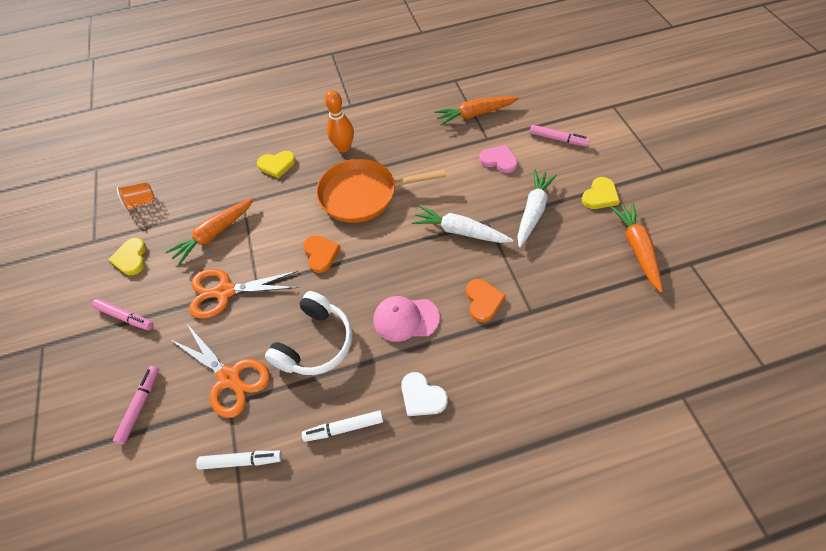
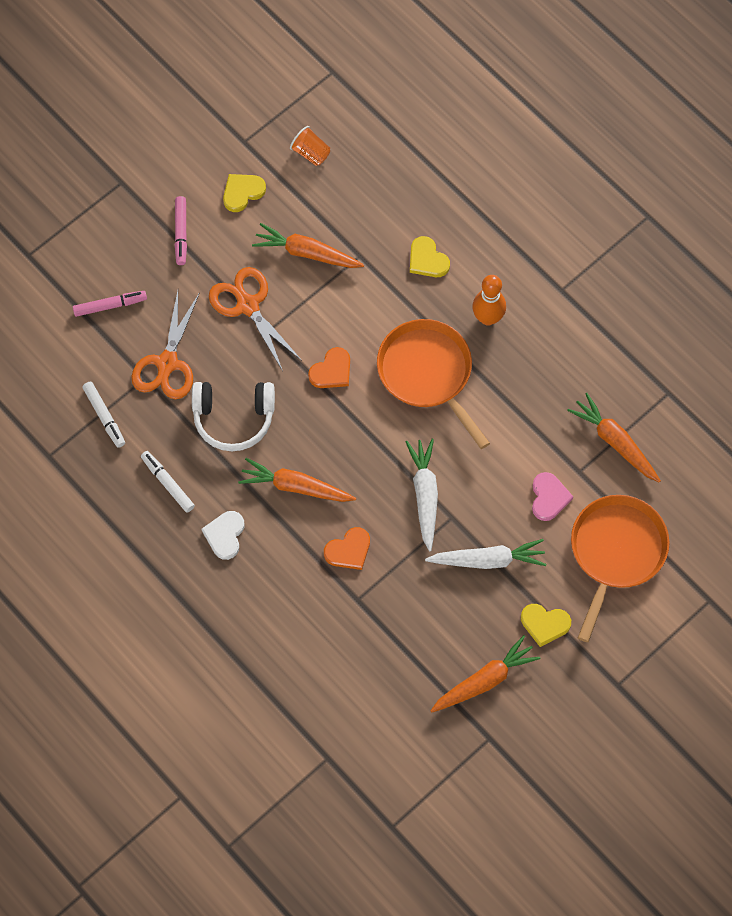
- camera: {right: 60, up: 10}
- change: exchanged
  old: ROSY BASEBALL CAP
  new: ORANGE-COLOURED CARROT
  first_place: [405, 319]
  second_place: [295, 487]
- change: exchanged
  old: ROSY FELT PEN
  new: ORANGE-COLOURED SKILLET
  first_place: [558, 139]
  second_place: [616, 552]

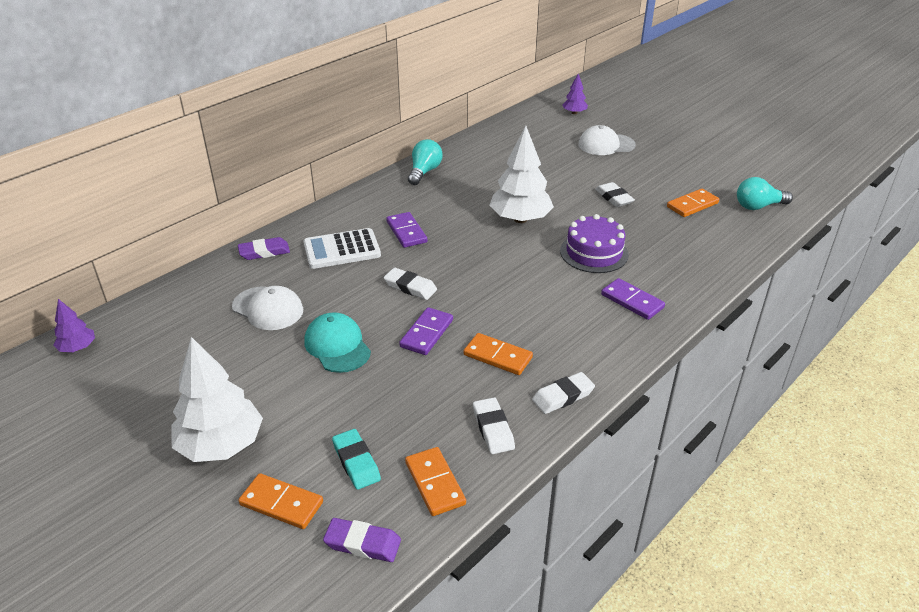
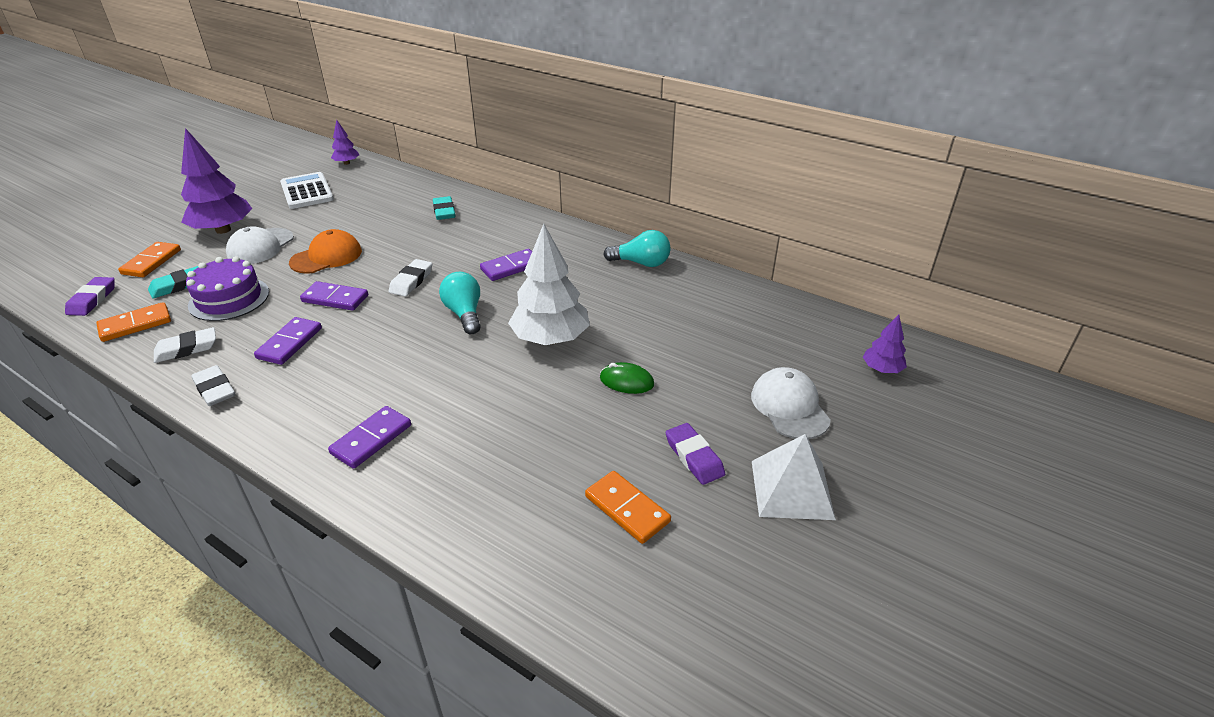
- camera: {right: 80, up: 0}
- change: colour
  old: SNOW-WHITE TREE
  new: ROYAL PURPLE TREE
  first_place: [221, 445]
  second_place: [223, 230]
- change: relocated
  old: ROYAL PURPLE GATEAU
  first_place: [594, 253]
  second_place: [229, 299]
- change: relocated
  old: SNOW-WHITE BASEBALL CAP
  first_place: [268, 308]
  second_place: [260, 246]
- change: colour
  old: ORANGE-COLOURED DOMINO TILE
  new: ROYAL PURPLE DOMINO TILE
  first_place: [498, 356]
  second_place: [290, 343]
- change: relocated
  old: SNOW-WHITE ADDING MACHINE
  first_place: [342, 250]
  second_place: [306, 191]
- change: colour
  old: TEAL BASEBALL CAP
  new: ORANGE-COLOURED BASEBALL CAP
  first_place: [337, 346]
  second_place: [326, 257]
- change: appeared
  new: TEAL ERASER
  second_place: [444, 211]
- change: relocated
  old: TEAL LIGHT BULB
  first_place: [758, 206]
  second_place: [464, 314]
- change: appeared
  new: LEAF-GREEN MOUSE
  second_place: [626, 381]
- change: relocated
  old: ROYAL PURPLE ERASER
  first_place: [264, 252]
  second_place: [694, 457]
- change: appeared
  new: SNOW-WHITE PYRAMID SHAPE
  second_place: [791, 489]
- change: missing
  old: SNOW-WHITE ERASER
  first_place: [614, 198]

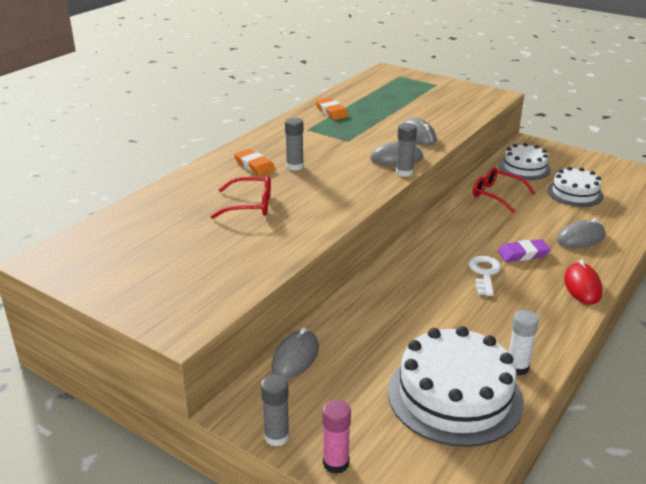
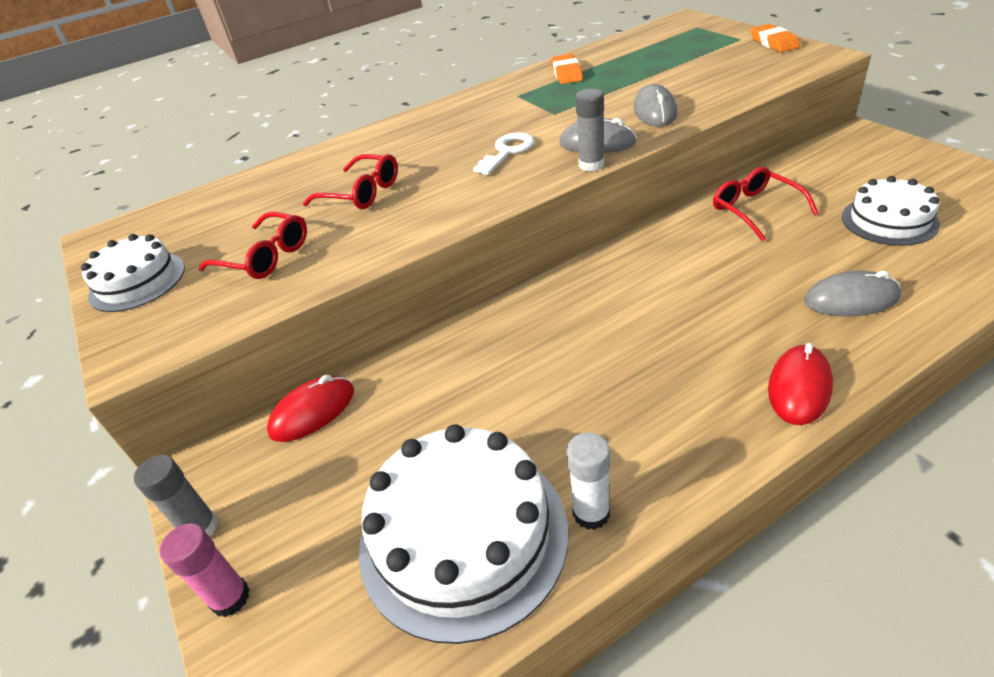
- camera: {right: 30, up: 10}
- change: relocated
  old: SNOW-WHITE GATEAU
  first_place: [524, 168]
  second_place: [137, 281]
- change: appeared
  new: CRIMSON GLASSES
  second_place: [266, 257]
- change: colour
  old: GREY MOUSE
  new: CRIMSON MOUSE
  first_place: [295, 357]
  second_place: [312, 412]
- change: relocated
  old: SNOW-WHITE KEY
  first_place: [484, 273]
  second_place: [507, 152]
- change: relocated
  old: ORANGE-COLOURED ERASER
  first_place: [254, 166]
  second_place: [773, 42]
- change: missing
  old: GREY GLUE
  first_place: [295, 166]
- change: missing
  old: ROYAL PURPLE ERASER
  first_place: [523, 254]

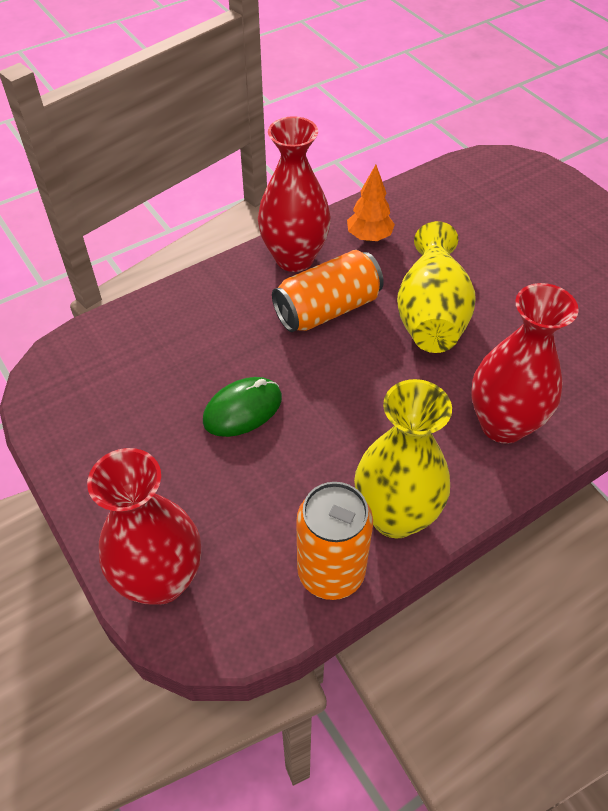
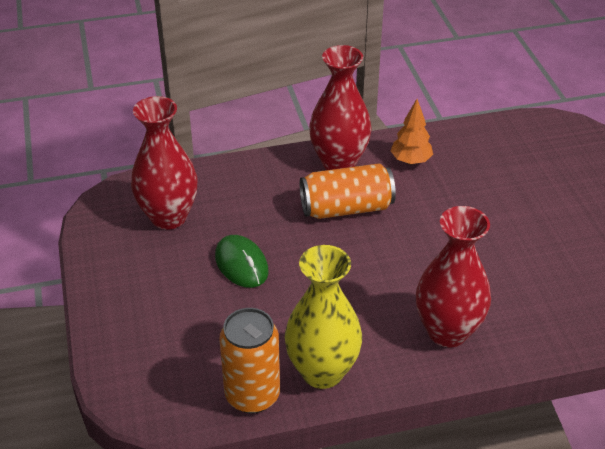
- camera: {right: 20, up: -10}
- change: relocated
  old: CRIMSON FLOWER VASE
  first_place: [161, 579]
  second_place: [168, 217]
- change: spun
  old: LEAF-GREEN MOUSE
  first_place: [242, 409]
  second_place: [241, 264]
  degrees: 75
- change: missing
  old: BRIGHT YELLOW FLOWER VASE
  first_place: [431, 314]

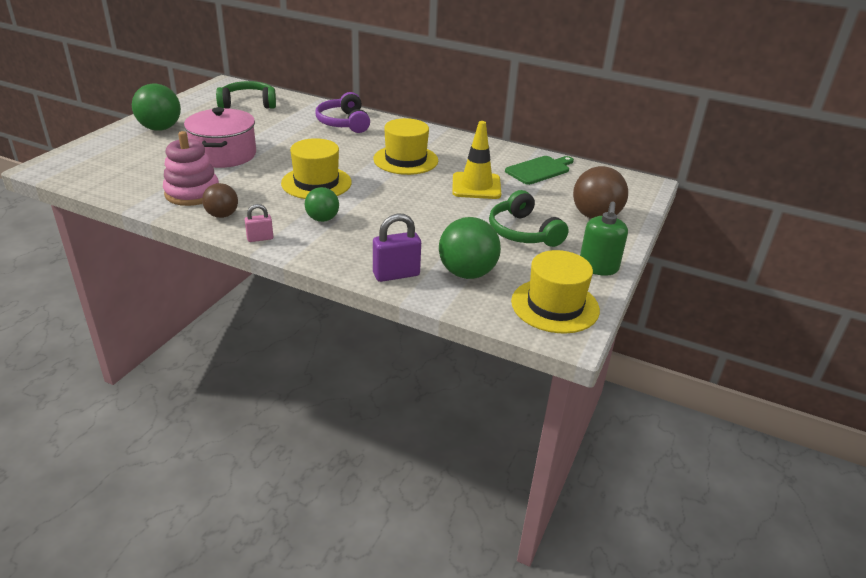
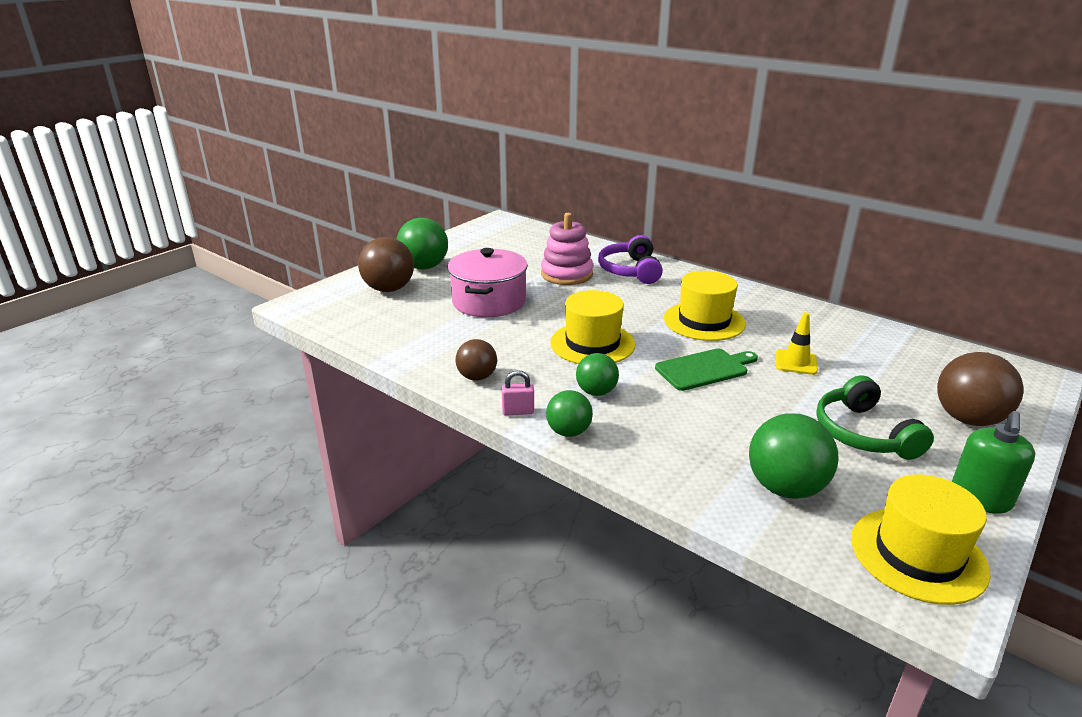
- camera: {right: 15, up: -5}
- change: appeared
  new: DARK BROWN PLAY BALL
  second_place: [389, 289]
- change: relocated
  old: ROSY STACKING RINGS
  first_place: [192, 193]
  second_place: [566, 274]
- change: appeared
  new: LEAF-GREEN PLAY BALL
  second_place: [568, 432]
- change: relocated
  old: LEAF-GREEN BREAD BOARD
  first_place: [539, 170]
  second_place: [704, 369]
- change: size
  old: BRIGHT YELLOW TRAFFIC CONE
  first_place: [476, 186]
  second_place: [796, 362]
  factor: 0.63
- change: missing
  old: LEAF-GREEN HEADPHONES
  first_place: [248, 104]
- change: missing
  old: ROYAL PURPLE LOCK
  first_place: [396, 274]

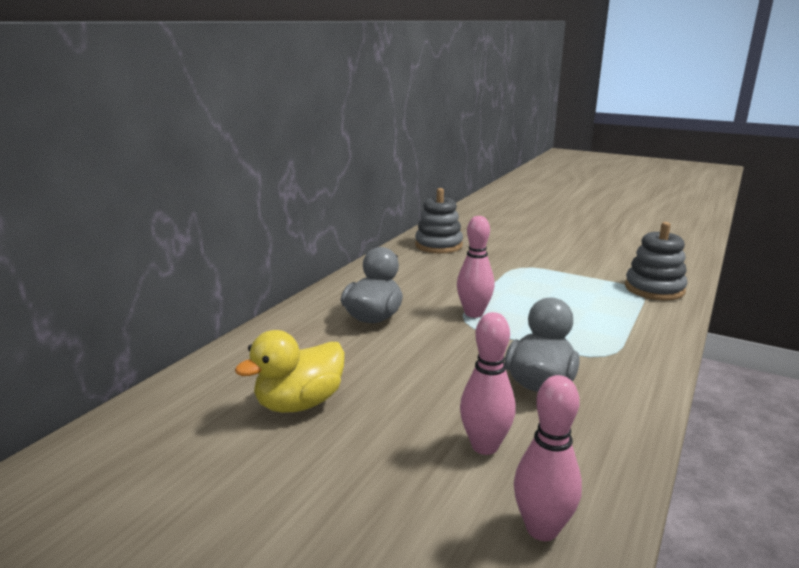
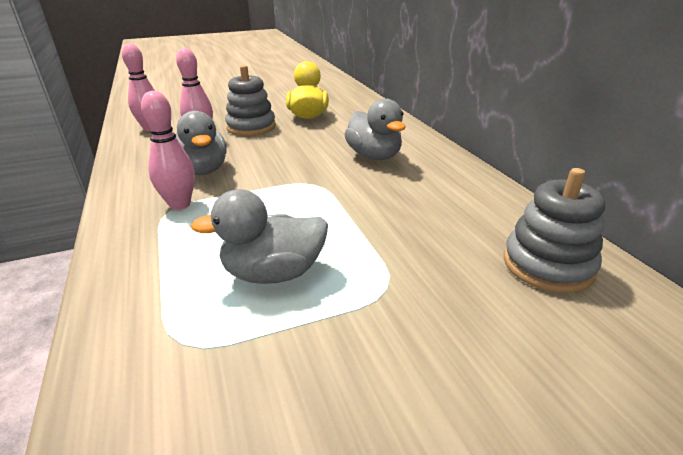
- camera: {right: 130, up: 10}
- change: relocated
  old: ROSY TENPIN
  first_place: [474, 313]
  second_place: [180, 204]
- change: appeared
  new: GREY TOY DUCK
  second_place: [273, 273]
- change: relocated
  old: GREY STACKING RINGS
  first_place: [654, 289]
  second_place: [251, 127]

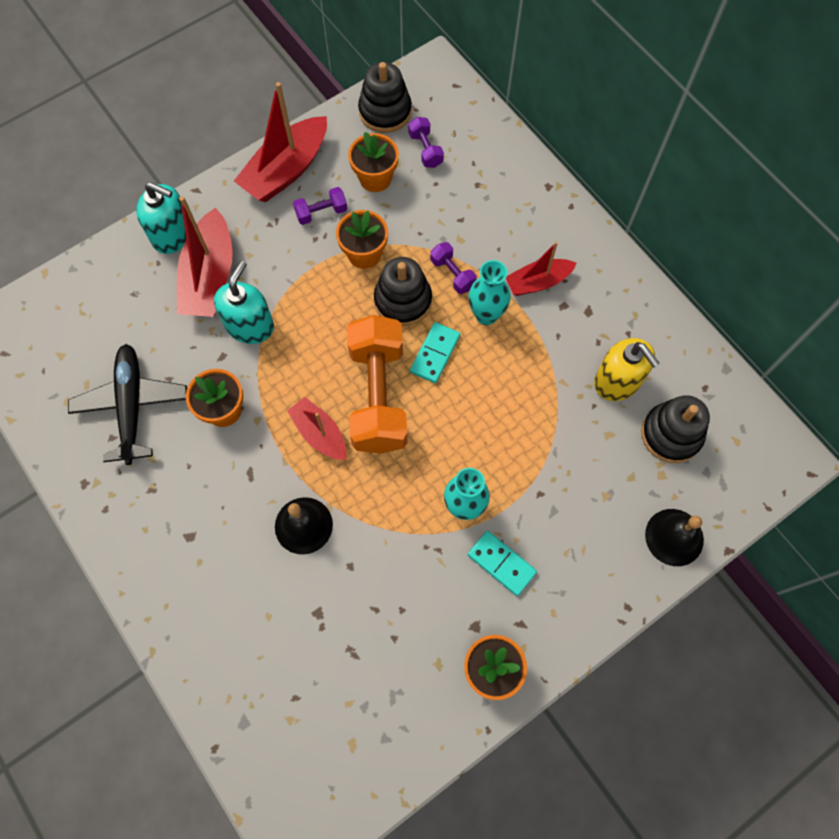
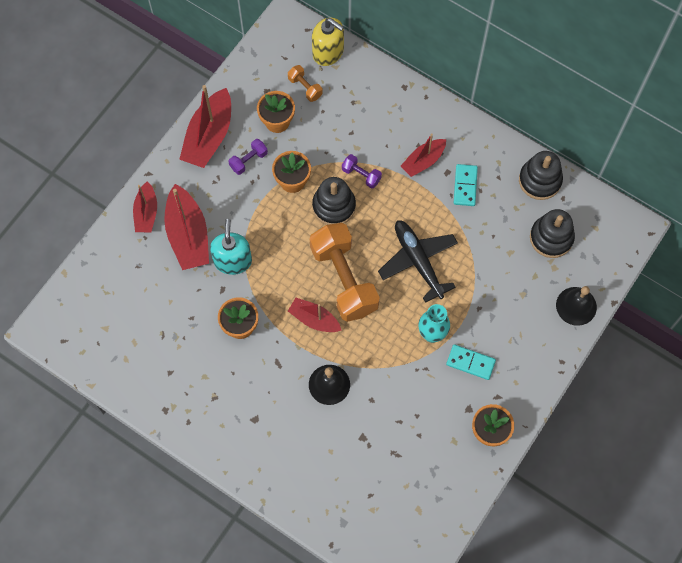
- camera: {right: -20, up: 0}
- change: exchanged
  old: TEAL SOAP PUMP
  new: CRIMSON SAILBOAT
  first_place: [173, 234]
  second_place: [146, 213]
- change: colour
  old: ROYAL PURPLE FREE WEIGHT
  new: ORANGE-COLOURED FREE WEIGHT
  first_place: [425, 150]
  second_place: [305, 87]
- change: relocated
  old: BRIGHT YELLOW SOAP PUMP
  first_place: [617, 381]
  second_place: [328, 52]
- change: relocated
  old: JET-BLACK TOY PLANE
  first_place: [131, 406]
  second_place: [418, 261]
- change: relocated
  old: TEAL DOMINO TILE
  first_place: [435, 354]
  second_place: [465, 186]
- change: relocated
  old: JET-BLACK STACKING RINGS
  first_place: [385, 111]
  second_place: [540, 180]
- change: missing
  old: TEAL FLOWER VASE
  first_place: [486, 315]

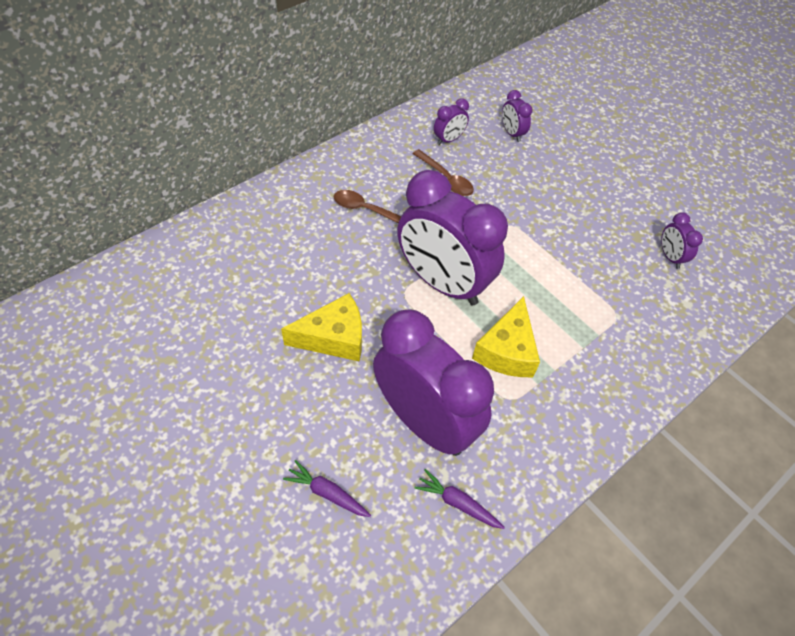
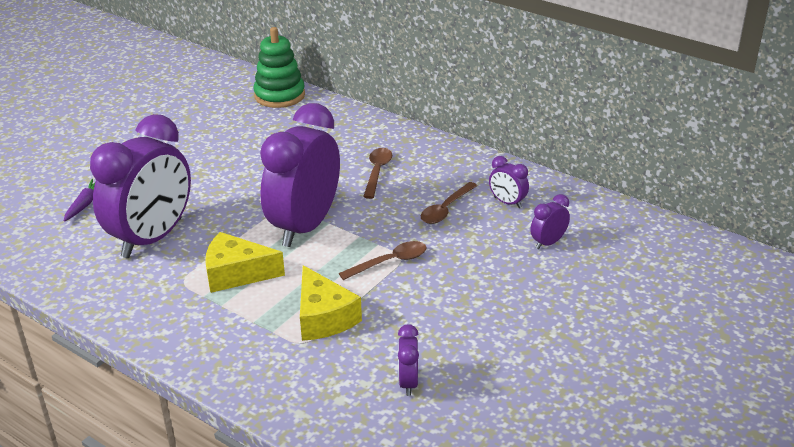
- camera: {right: 80, up: -20}
- change: appeared
  new: LEAF-GREEN STACKING RINGS
  second_place: [279, 95]
- change: relocated
  old: BRIGHT YELLOW CHEESE
  first_place: [333, 337]
  second_place: [323, 317]
- change: appeared
  new: DARK BROWN TABLESPOON
  second_place: [390, 262]
- change: spun
  old: ROYAL PURPLE ALARM CLOCK
  first_place: [670, 257]
  second_place: [408, 382]
  degrees: -60
- change: missing
  old: ROYAL PURPLE CARROT
  first_place: [457, 503]

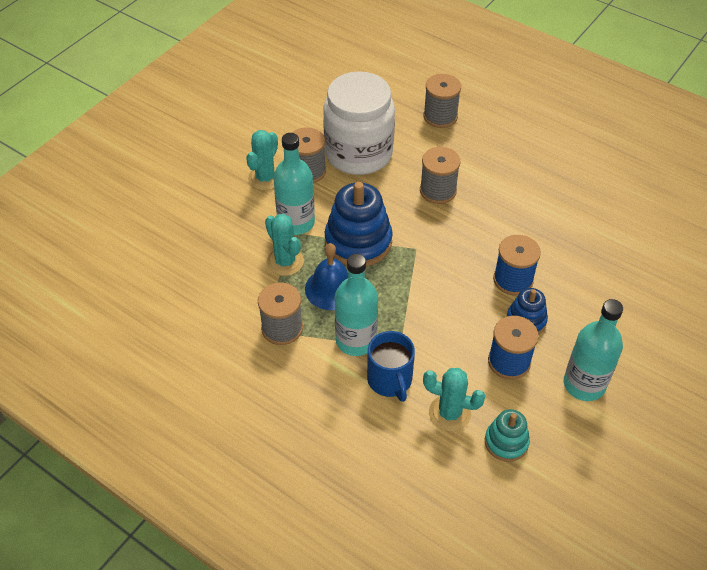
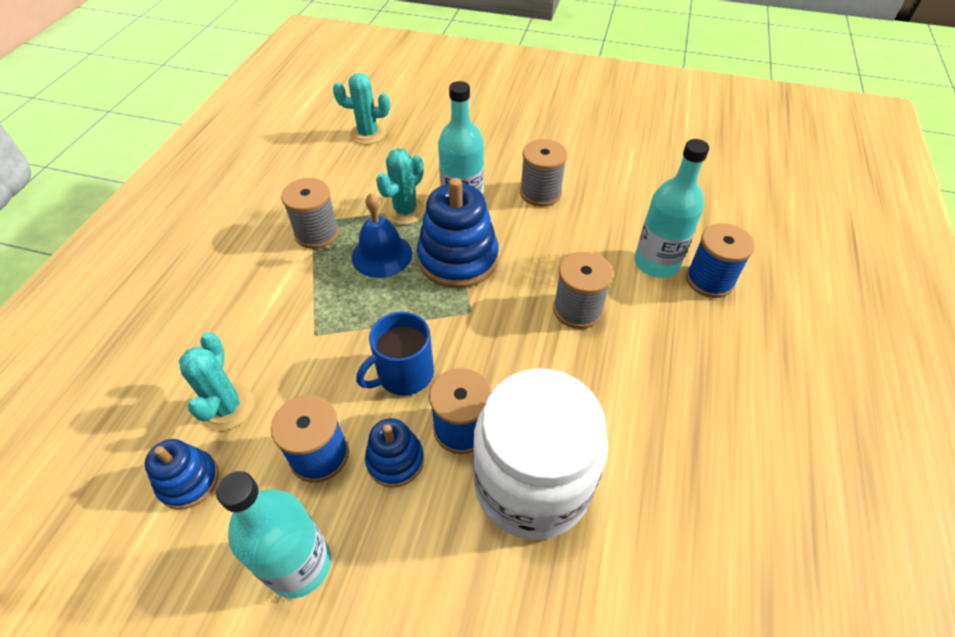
- camera: {right: 70, up: 0}
- change: colour
  old: TEAL STACKING RINGS
  new: COBALT STACKING RINGS
  first_place: [506, 442]
  second_place: [189, 481]
- change: relocated
  old: TEAL SAGUARO CACTUS
  first_place: [265, 178]
  second_place: [368, 134]
- change: relocated
  old: COBALT COFFEE MUG
  first_place: [390, 380]
  second_place: [404, 374]
- change: relocated
  old: SNOW-WHITE PRESERVE JAR
  first_place: [358, 153]
  second_place: [531, 484]
- change: relocated
  old: TEAL BOTTLE
  first_place: [356, 340]
  second_place: [656, 263]
- change: colour
  old: GREY BOBBIN
  new: COBALT BOBBIN
  first_place: [440, 116]
  second_place: [709, 280]

